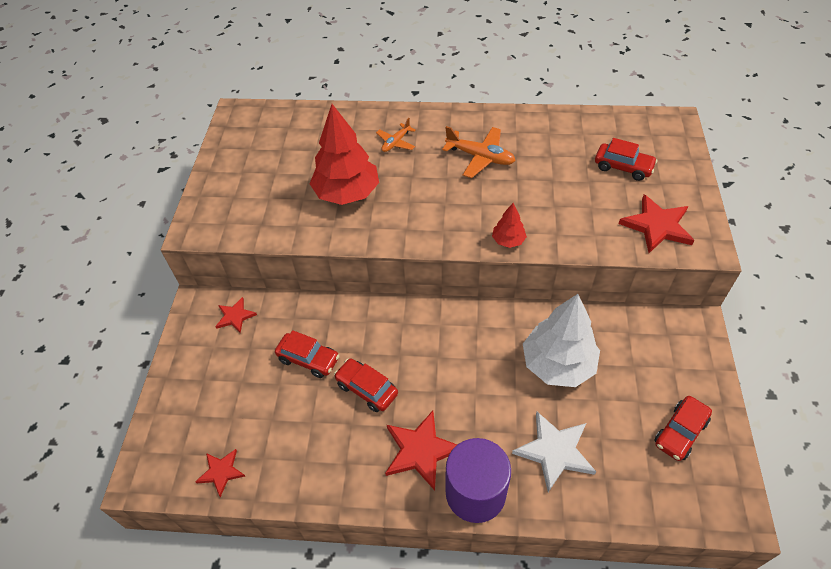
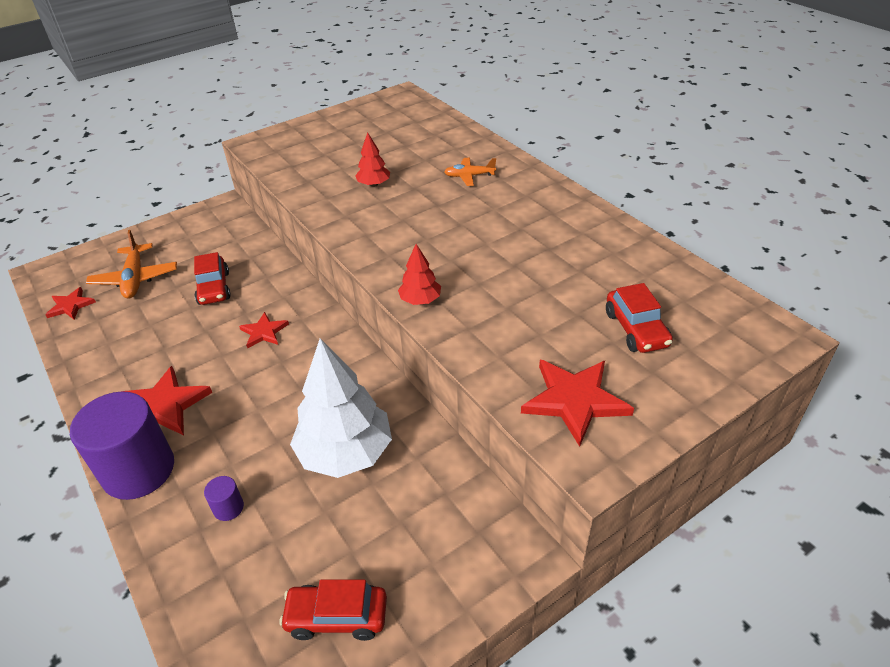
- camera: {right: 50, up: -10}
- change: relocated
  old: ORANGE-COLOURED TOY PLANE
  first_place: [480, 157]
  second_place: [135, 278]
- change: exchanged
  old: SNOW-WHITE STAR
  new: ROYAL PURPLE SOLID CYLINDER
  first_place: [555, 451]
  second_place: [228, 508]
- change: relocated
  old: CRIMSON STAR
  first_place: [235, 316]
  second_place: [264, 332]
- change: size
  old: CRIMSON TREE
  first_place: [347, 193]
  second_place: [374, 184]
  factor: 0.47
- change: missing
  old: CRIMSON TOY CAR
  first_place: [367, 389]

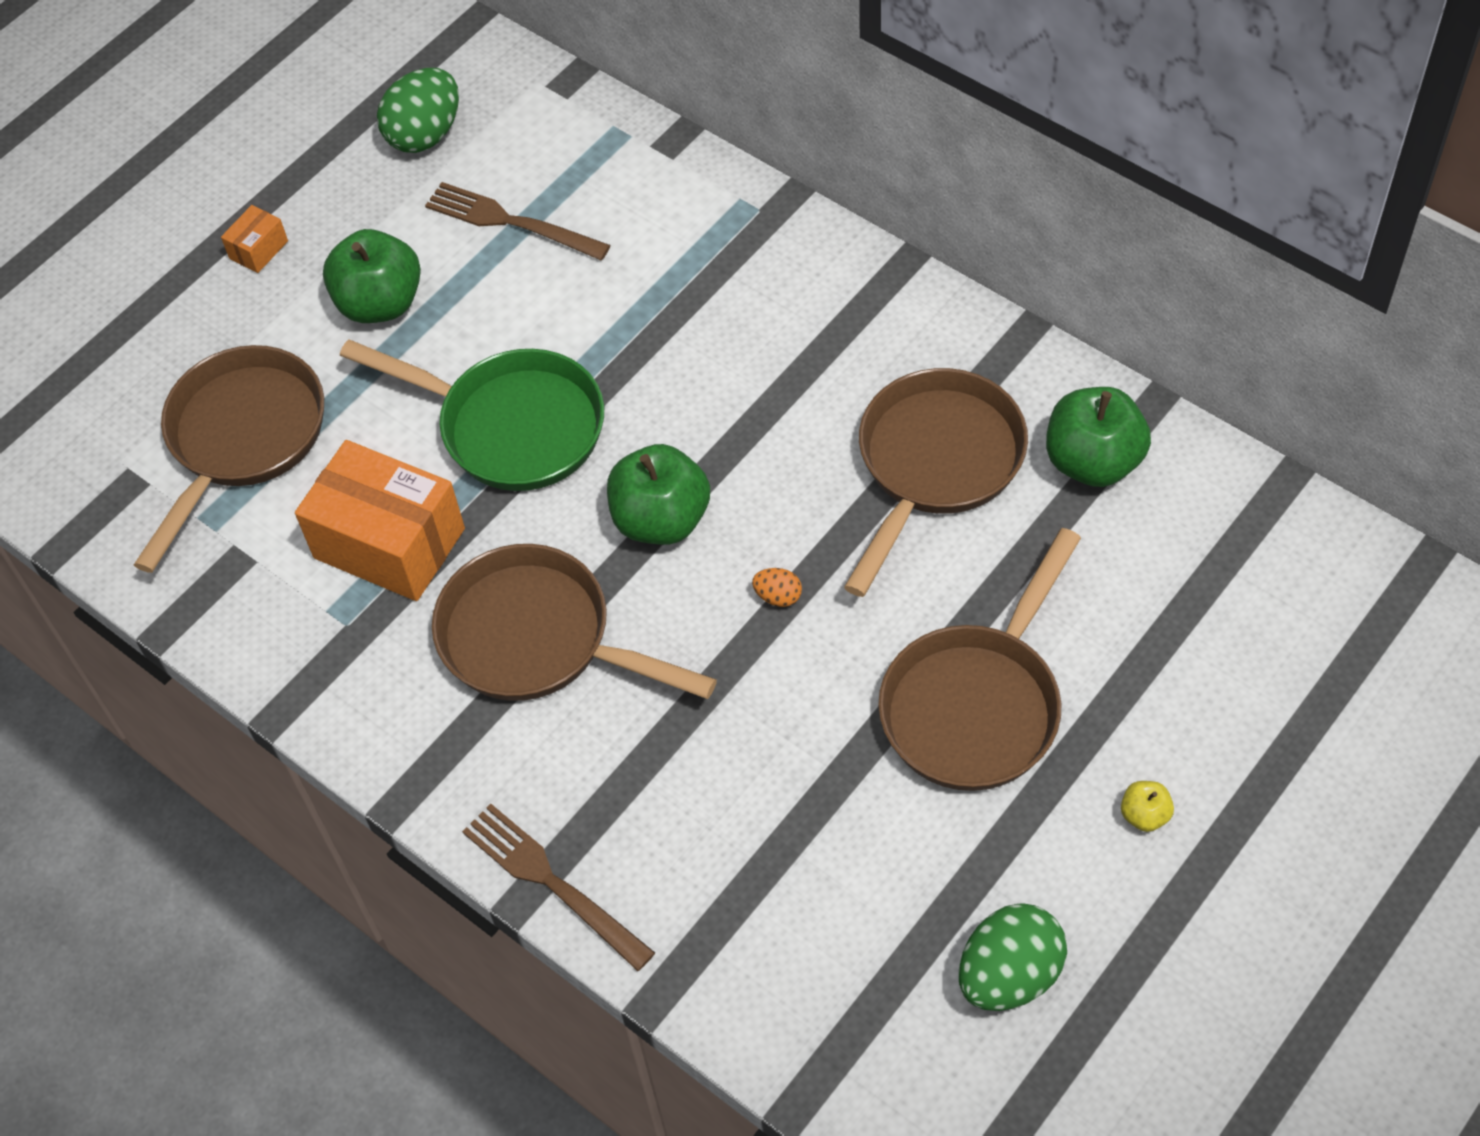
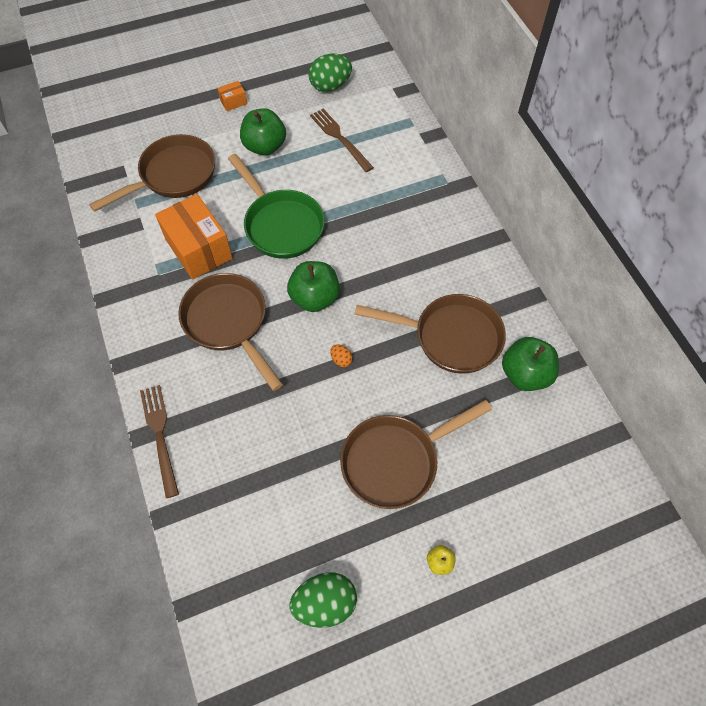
- camera: {right: 25, up: 5}
- change: spun
  old: DARK BROWN SKILLET
  first_place: [935, 465]
  second_place: [450, 337]
  degrees: 45

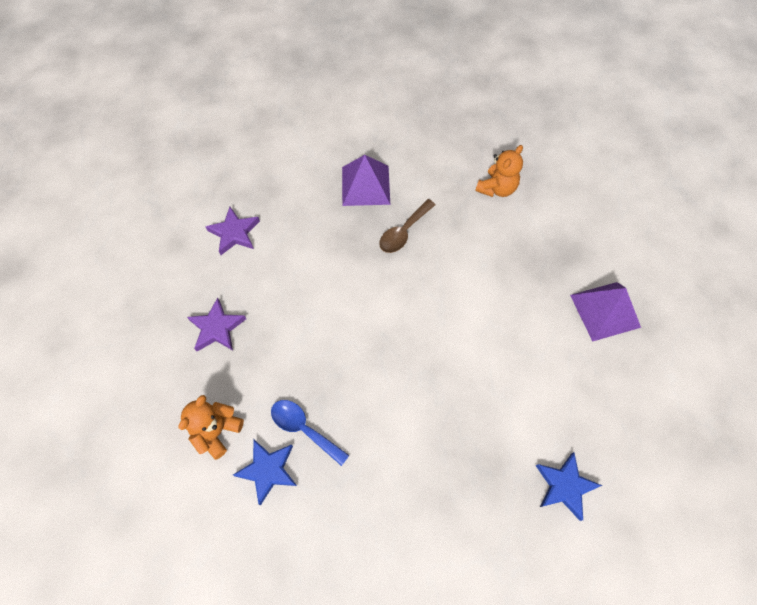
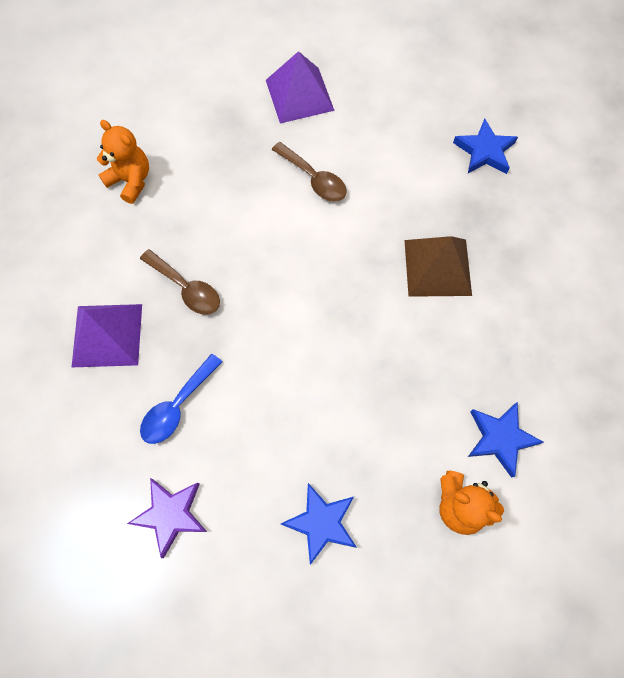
- camera: {right: -90, up: 5}
- change: relocated
  old: COBALT TABLESPOON
  first_place: [304, 429]
  second_place: [177, 406]
- change: appeared
  new: DARK BROWN TABLESPOON
  second_place: [314, 179]
- change: colour
  old: ROYAL PURPLE STAR
  new: COBALT STAR
  first_place: [217, 328]
  second_place: [321, 523]
- change: appeared
  new: DARK BROWN PYRAMID SHAPE
  second_place: [437, 267]

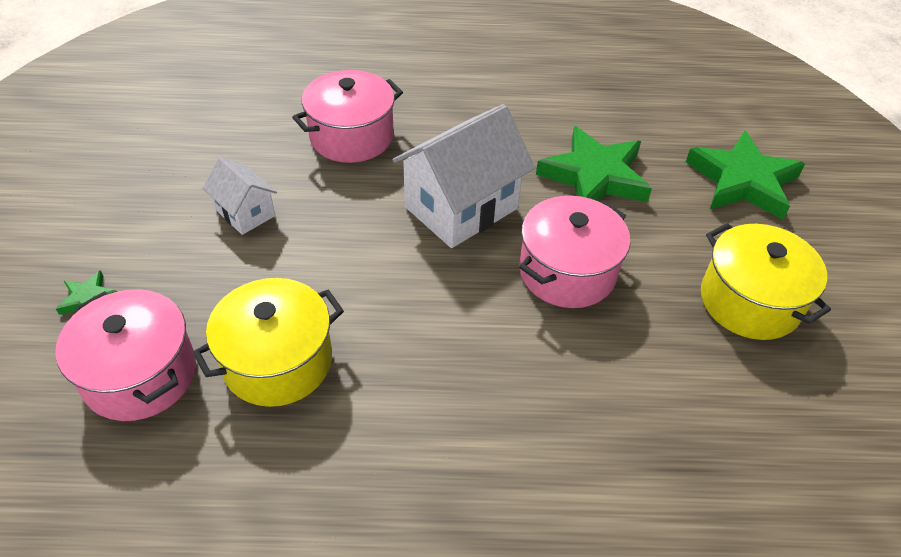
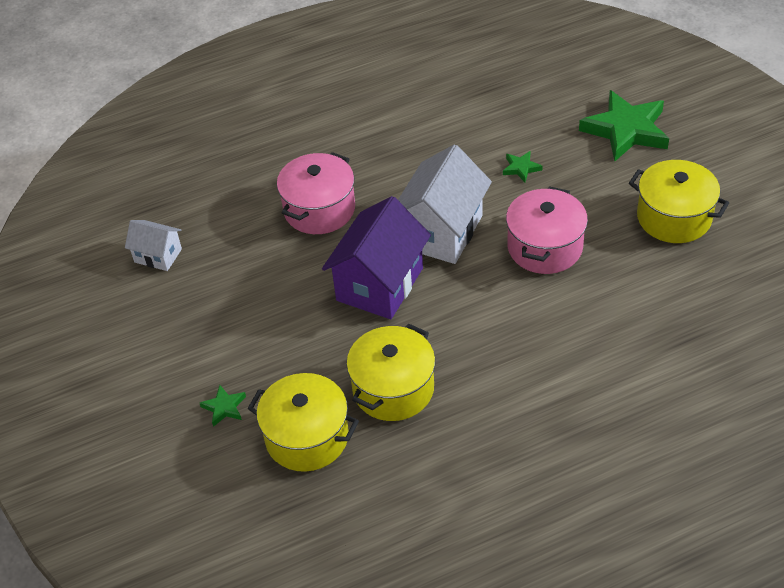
- camera: {right: -20, up: 0}
- change: relocated
  old: SNOW-WHITE TOY HOUSE
  first_place: [245, 213]
  second_place: [158, 255]
- change: colour
  old: ROSY POT
  new: BRIGHT YELLOW POT
  first_place: [140, 374]
  second_place: [307, 437]
- change: appeared
  new: ROYAL PURPLE TOY HOUSE
  second_place: [379, 284]
- change: size
  old: LEAF-GREEN STAR
  first_place: [594, 176]
  second_place: [521, 168]
  factor: 0.44

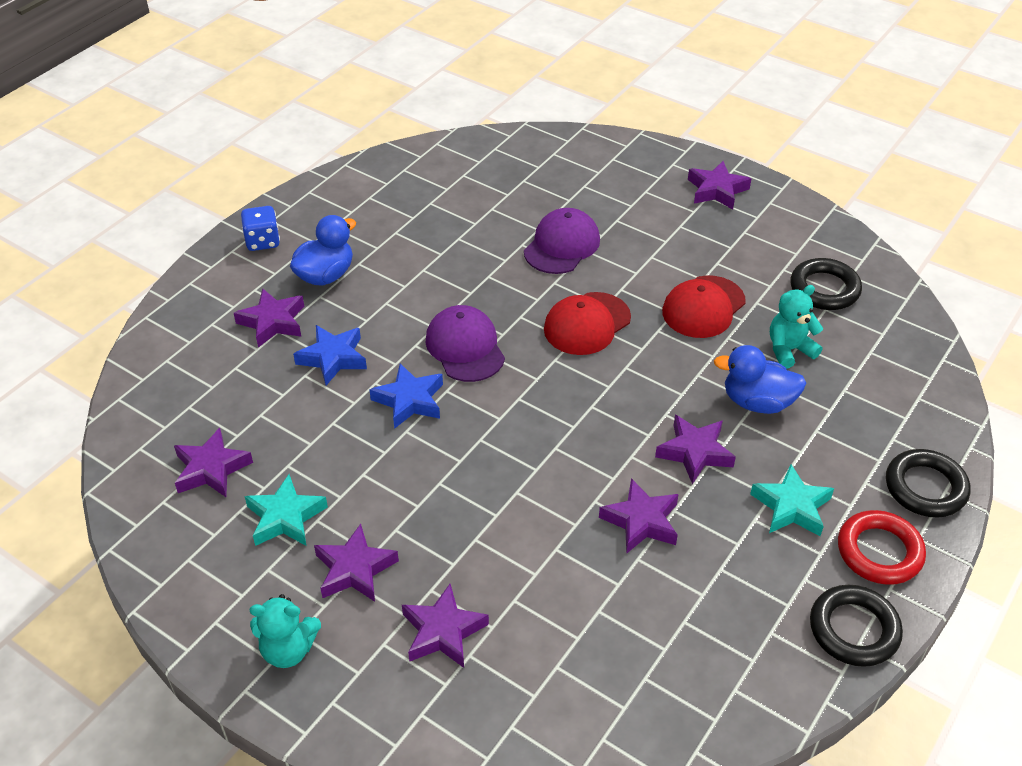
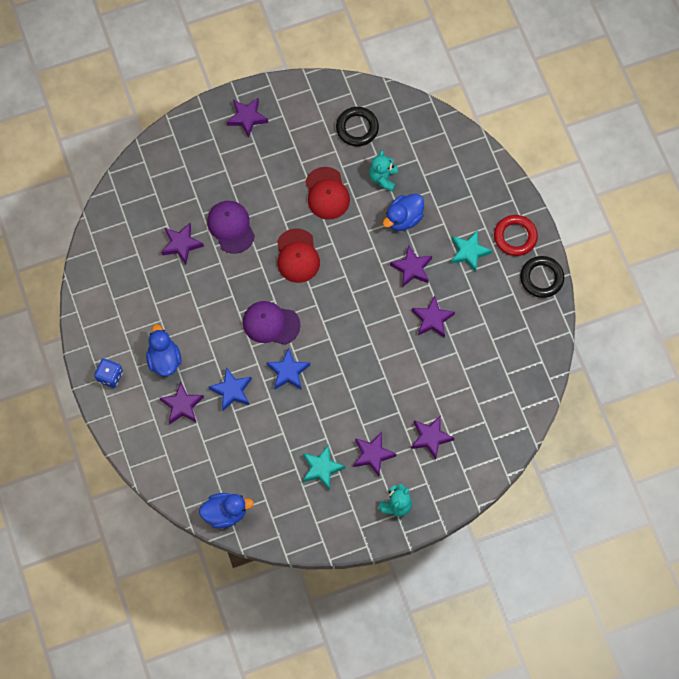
- camera: {right: -55, up: 25}
- change: relocated
  old: ROYAL PURPLE STAR
  first_place: [211, 469]
  second_place: [181, 244]
- change: appeared
  new: COBALT TOY DUCK
  second_place: [225, 513]
- change: missing
  old: JET-BLACK TORUS
  first_place: [925, 488]

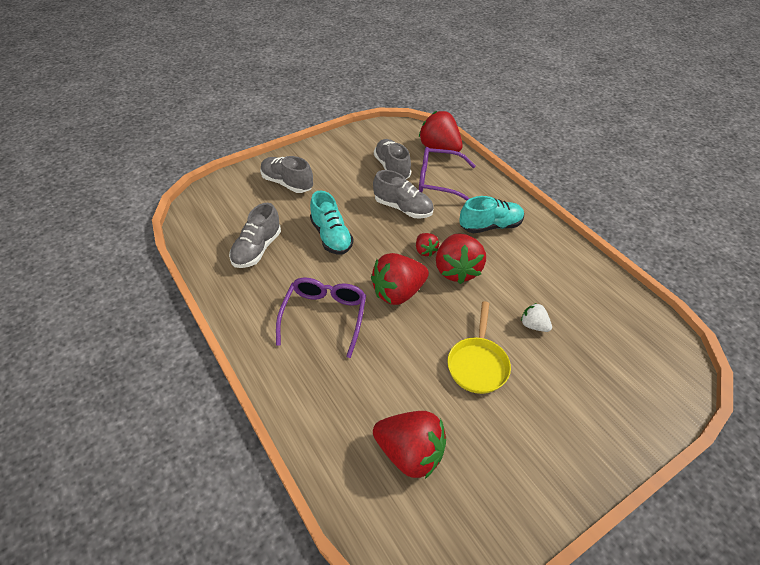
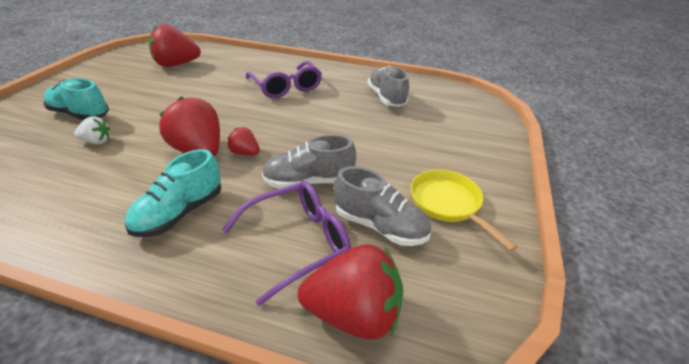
- camera: {right: 140, up: -10}
- change: relocated
  old: TEAL SHOE
  first_place: [331, 236]
  second_place: [80, 114]
- change: relocated
  old: BRIGHT YELLOW SKILLET
  first_place: [477, 364]
  second_place: [448, 204]
- change: missing
  old: GREY SHOE
  first_place: [287, 183]
- change: missing
  old: CRIMSON STRAWBERRY
  first_place: [398, 292]

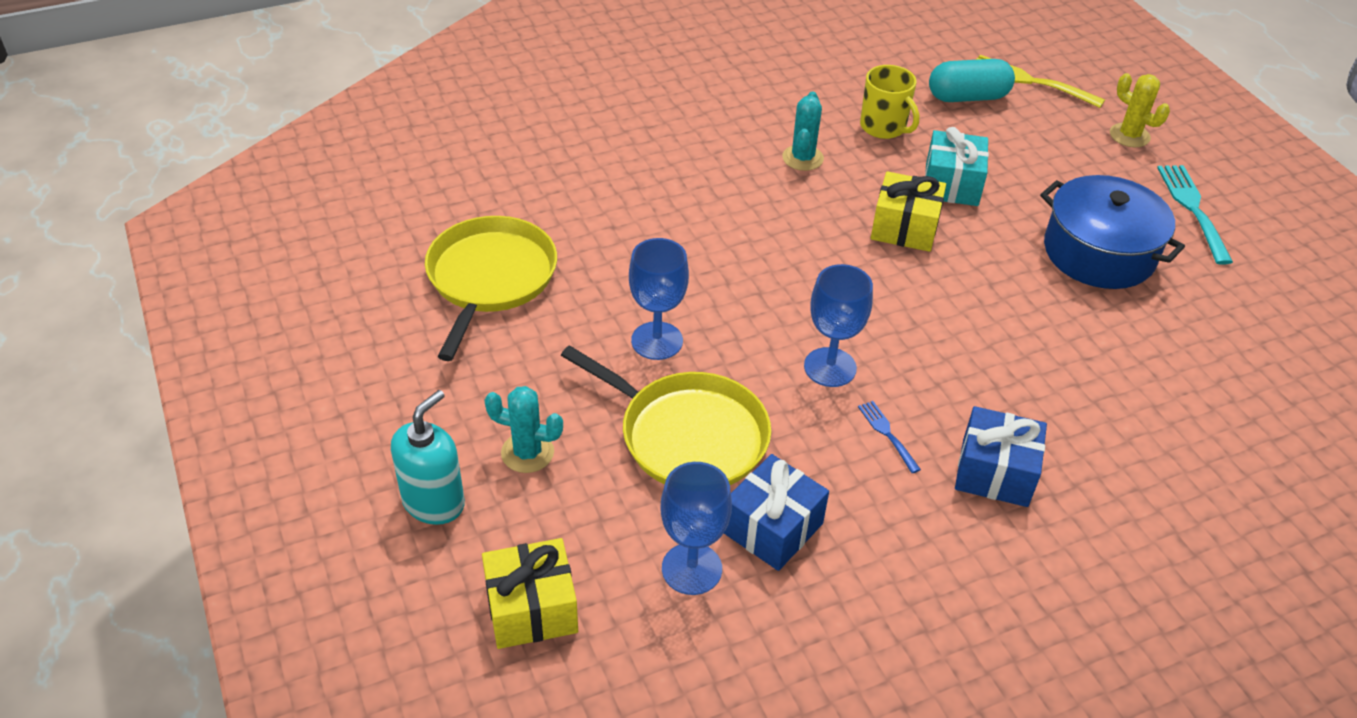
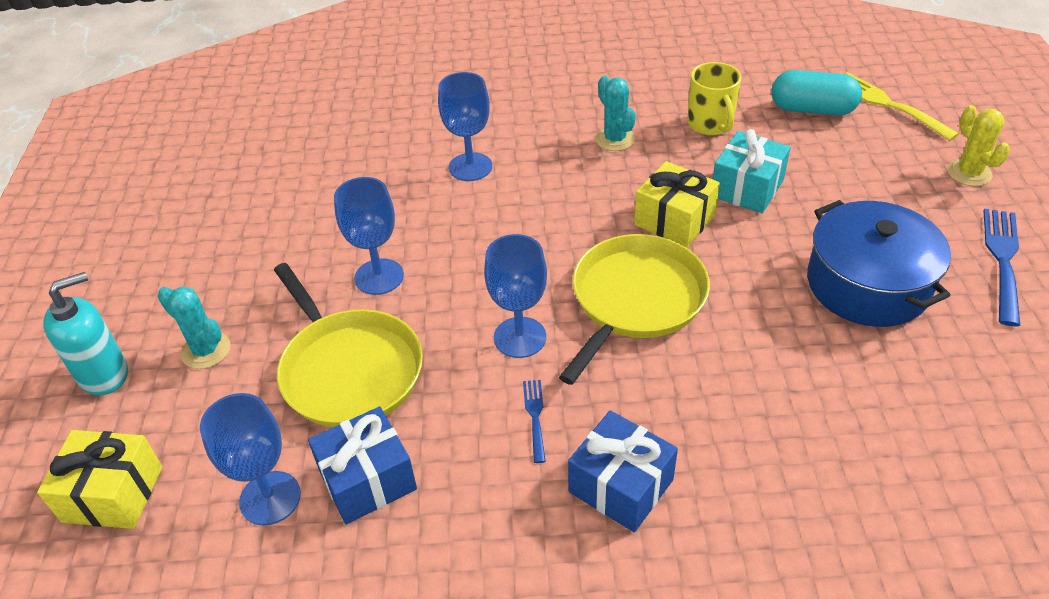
- camera: {right: 25, up: 0}
- change: appeared
  new: COBALT GOBLET
  second_place: [470, 167]
- change: relocated
  old: BRIGHT YELLOW SKILLET
  first_place: [490, 278]
  second_place: [635, 300]
- change: spun
  old: TEAL SAGUARO CACTUS
  first_place: [802, 158]
  second_place: [615, 139]
  degrees: -60
- change: colour
  old: TEAL DINNER FORK
  new: COBALT DINNER FORK
  first_place: [1192, 209]
  second_place: [1002, 260]

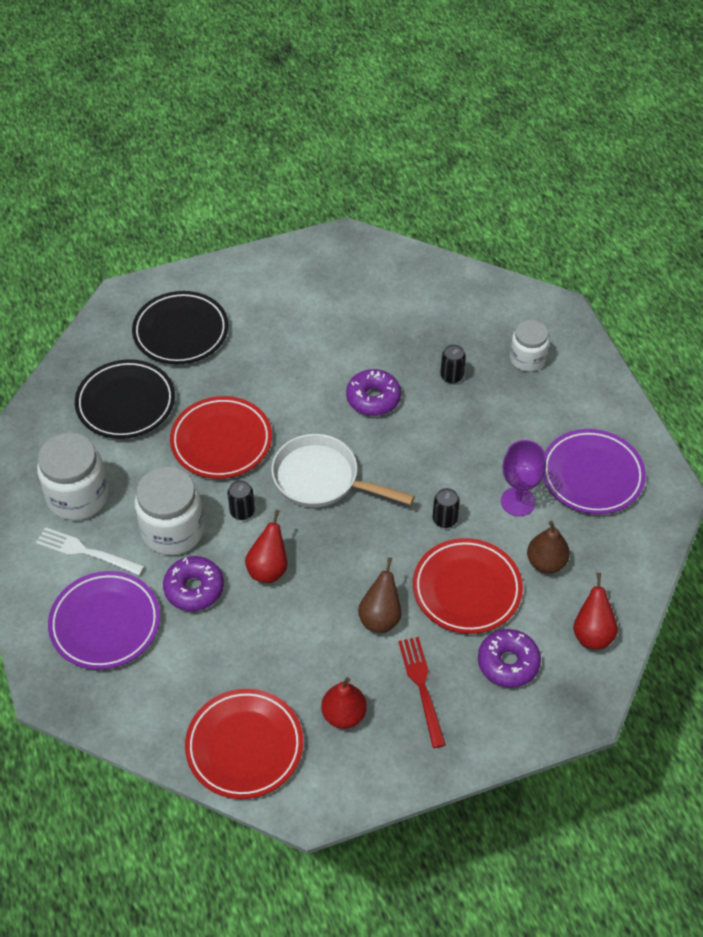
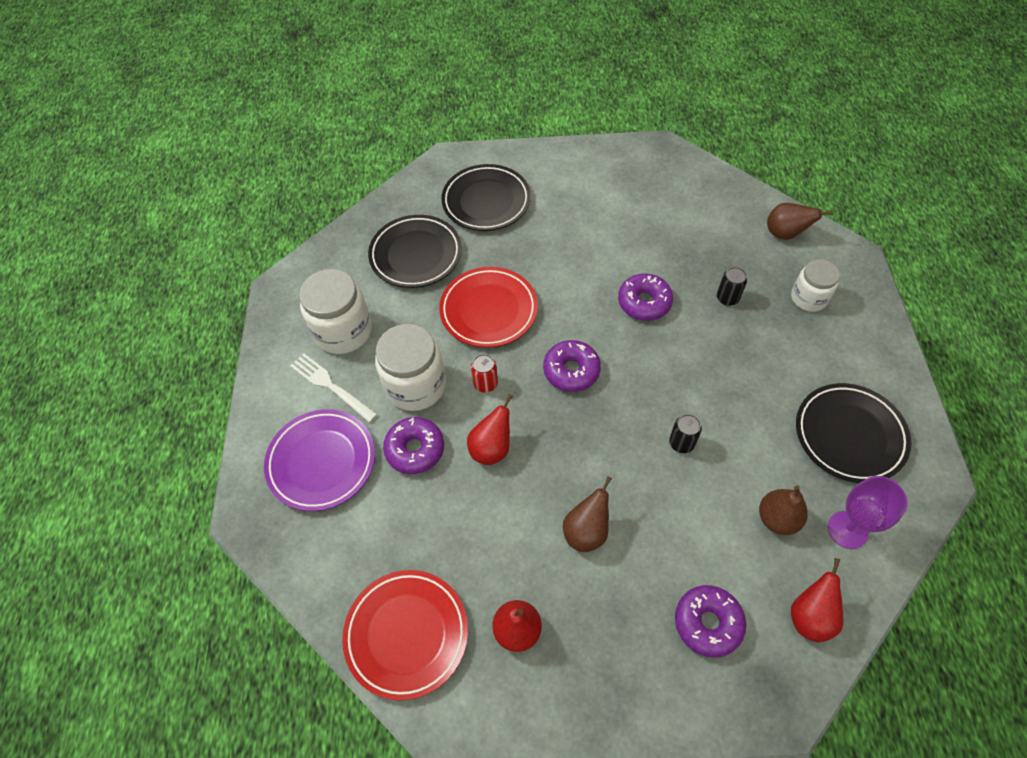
- camera: {right: 20, up: 5}
- change: colour
  old: JET-BLACK SODA CAN
  new: CRIMSON SODA CAN
  first_place: [242, 511]
  second_place: [485, 383]
- change: exchanged
  old: SNOW-WHITE SKILLET
  new: ROYAL PURPLE DOUGHNUT
  first_place: [322, 479]
  second_place: [571, 371]
- change: appeared
  new: DARK BROWN PEAR
  second_place: [785, 234]
- change: colour
  old: ROYAL PURPLE DINNER PLATE
  new: JET-BLACK DINNER PLATE
  first_place: [592, 475]
  second_place: [849, 435]
- change: relocated
  old: ROYAL PURPLE GOBLET
  first_place: [518, 501]
  second_place: [847, 530]
- change: missing
  old: CRIMSON DINNER FORK
  first_place: [421, 686]
- change: missing
  old: CRIMSON DINNER PLATE
  first_place: [467, 589]

